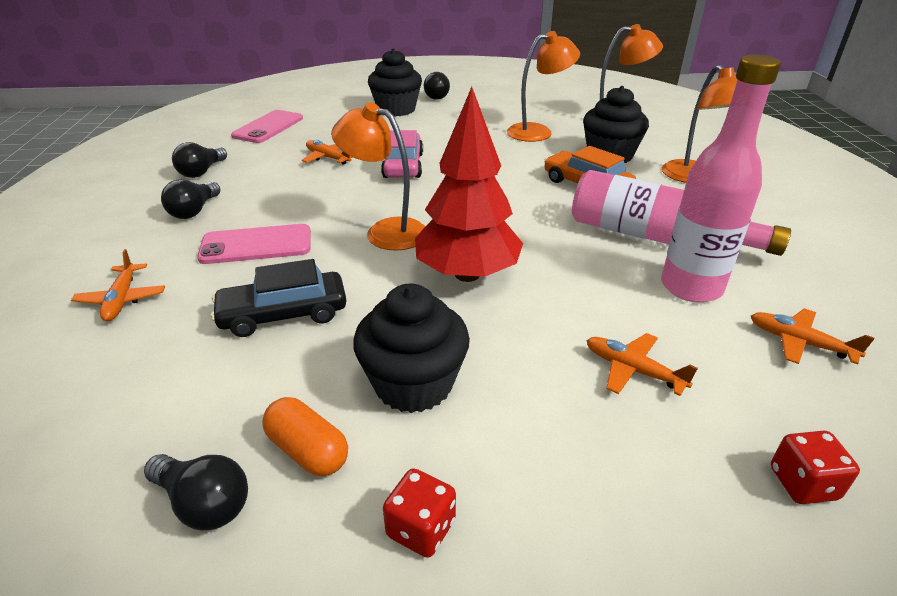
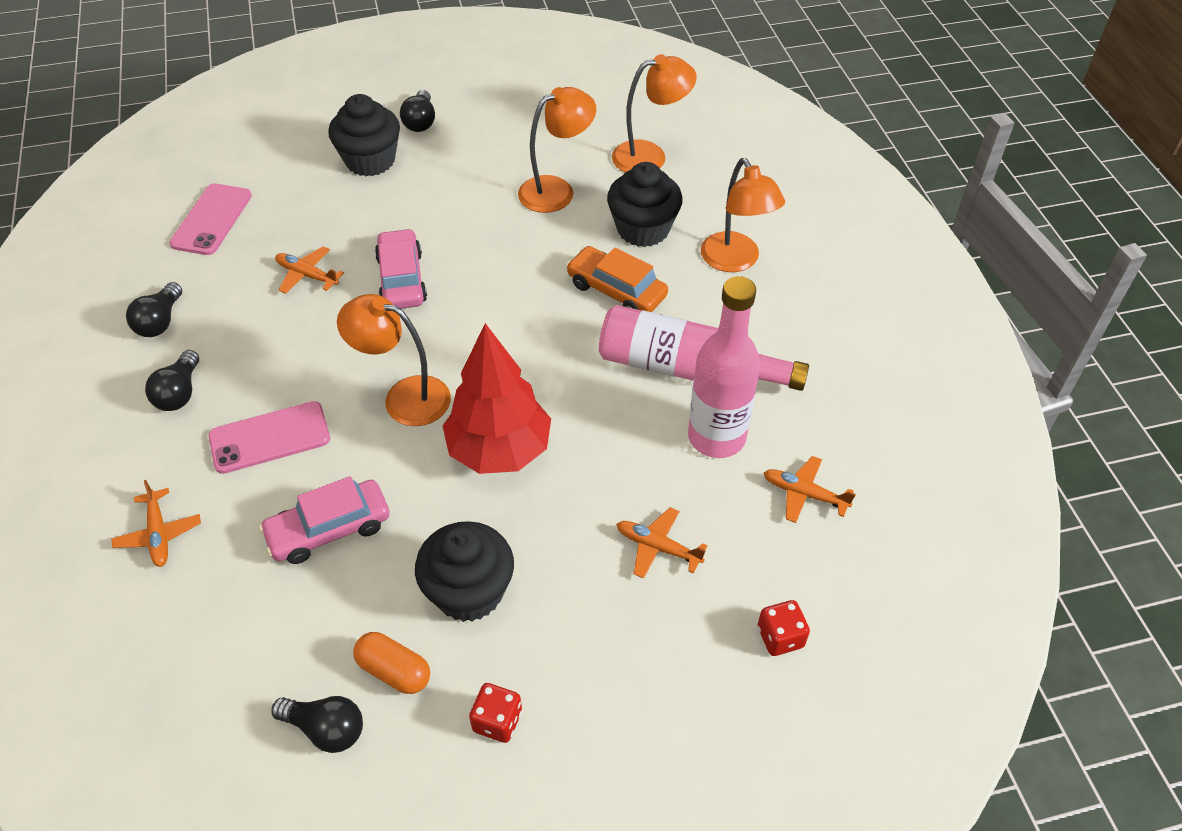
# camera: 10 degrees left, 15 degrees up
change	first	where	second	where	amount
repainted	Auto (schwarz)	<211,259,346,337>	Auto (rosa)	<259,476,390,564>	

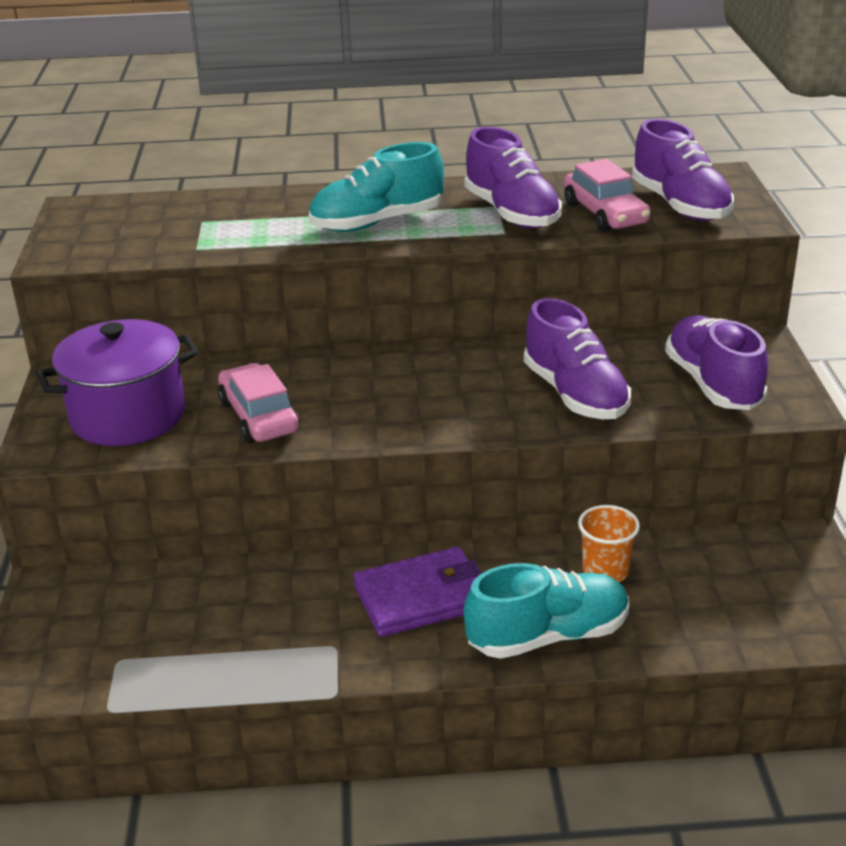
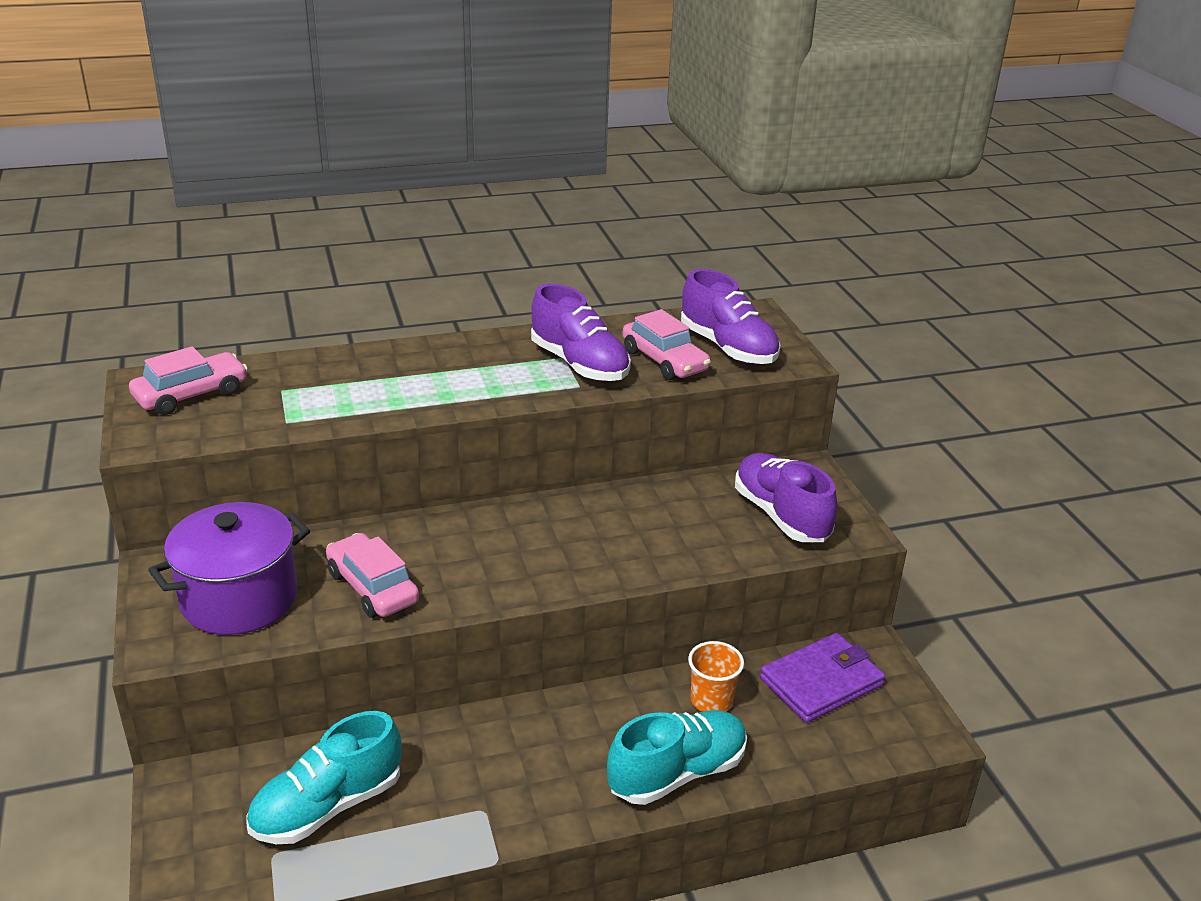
# camera: 15 degrees left, 0 degrees up
change	first	where	second	where	amount
gone	Schuh (lila)	<524,298,631,419>			
new			Auto (rosa)	<129,346,248,415>	
shifted	Schuh (türkis)	<309,142,444,232>		<246,711,401,844>	
shifted	Geldbörse (lila)	<353,547,482,637>		<760,633,885,723>	

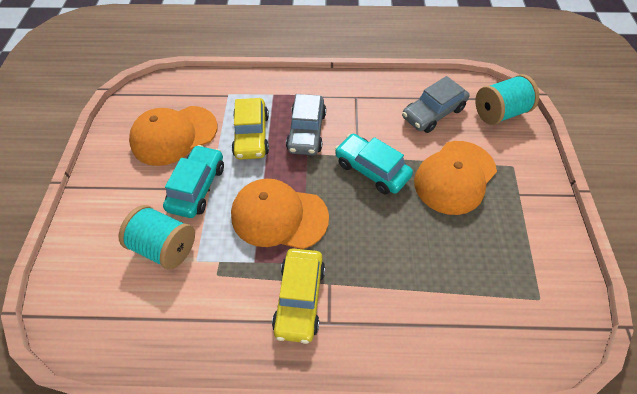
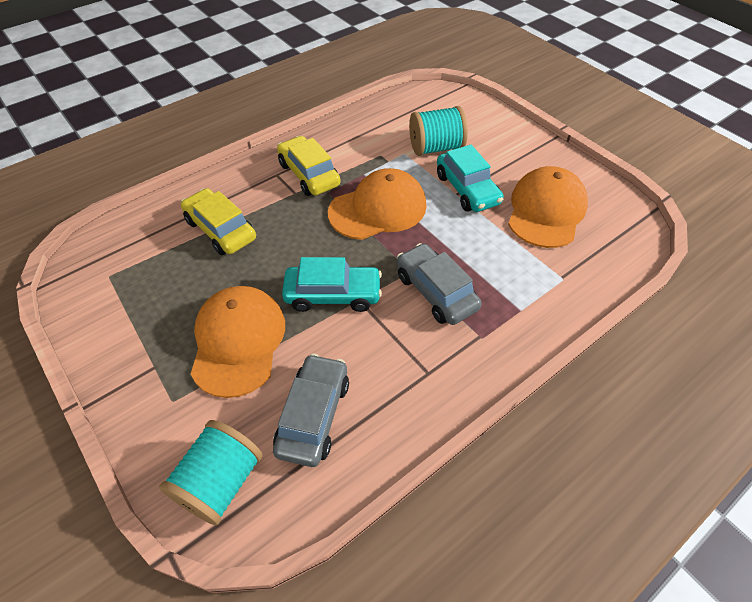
# camera: 140 degrees right, 5 degrees down
change	first	where	second	where	amount
shifted	Auto (gelb)	<232,98,269,160>		<181,188,256,255>	

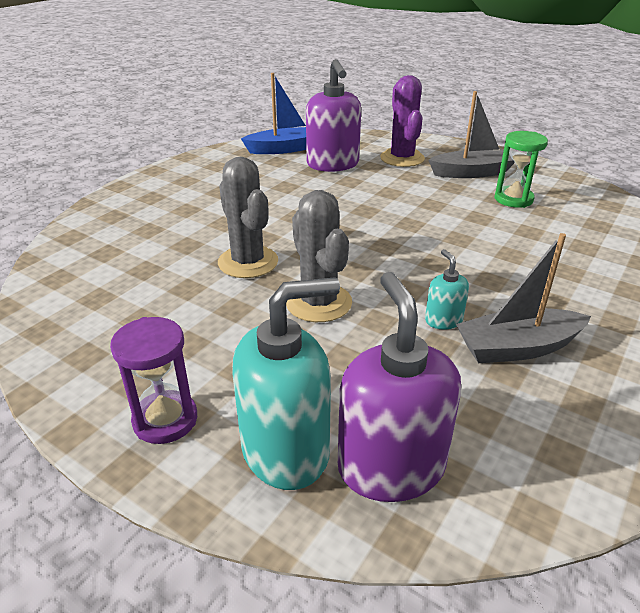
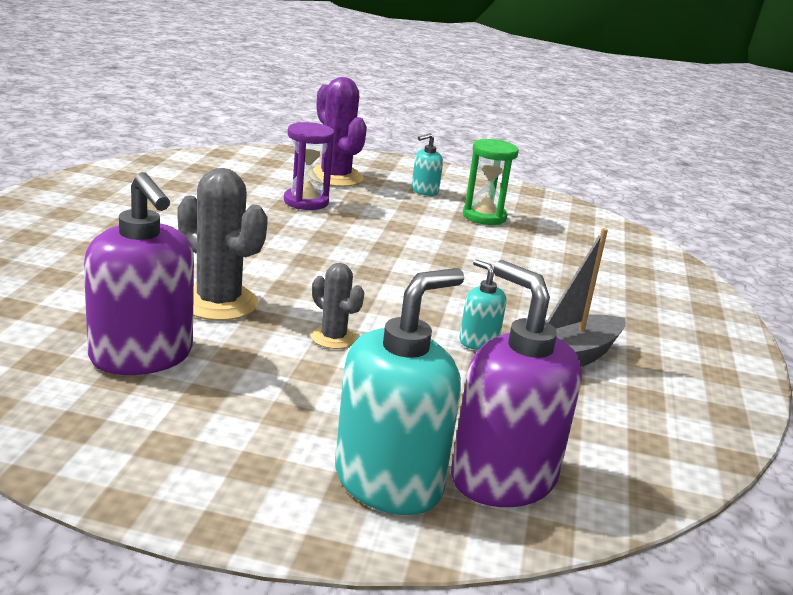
# camera: 25 degrees left, 10 degrees down
change	first	where	second	where	amount
gone	Boot (blau)	<241,73,306,154>			
shifted	Sanduhr (lila)	<110,317,197,444>		<284,122,335,210>	
shifted	Seifenspender (lila)	<306,59,361,172>		<84,172,194,375>	
swapped	Boot (grau)	<428,91,515,178>	Seifenspender (türkis)	<412,133,443,196>	
scaled	Kaktus (grau)	<286,190,352,322>		<311,263,364,349>	x0.56

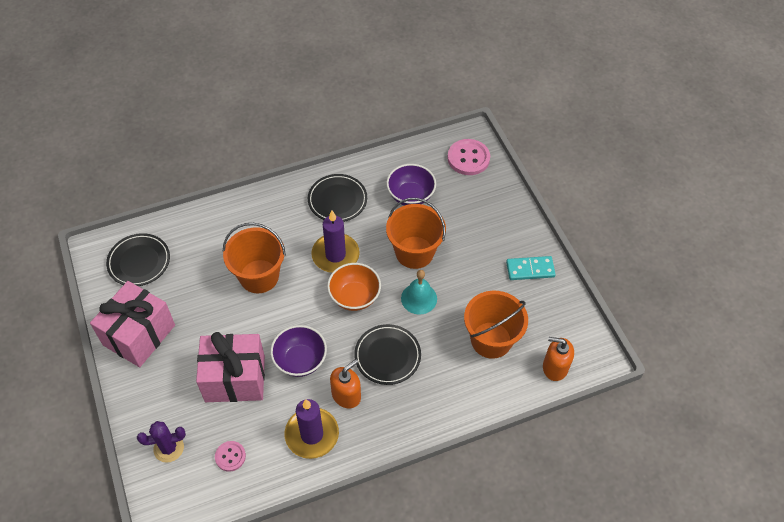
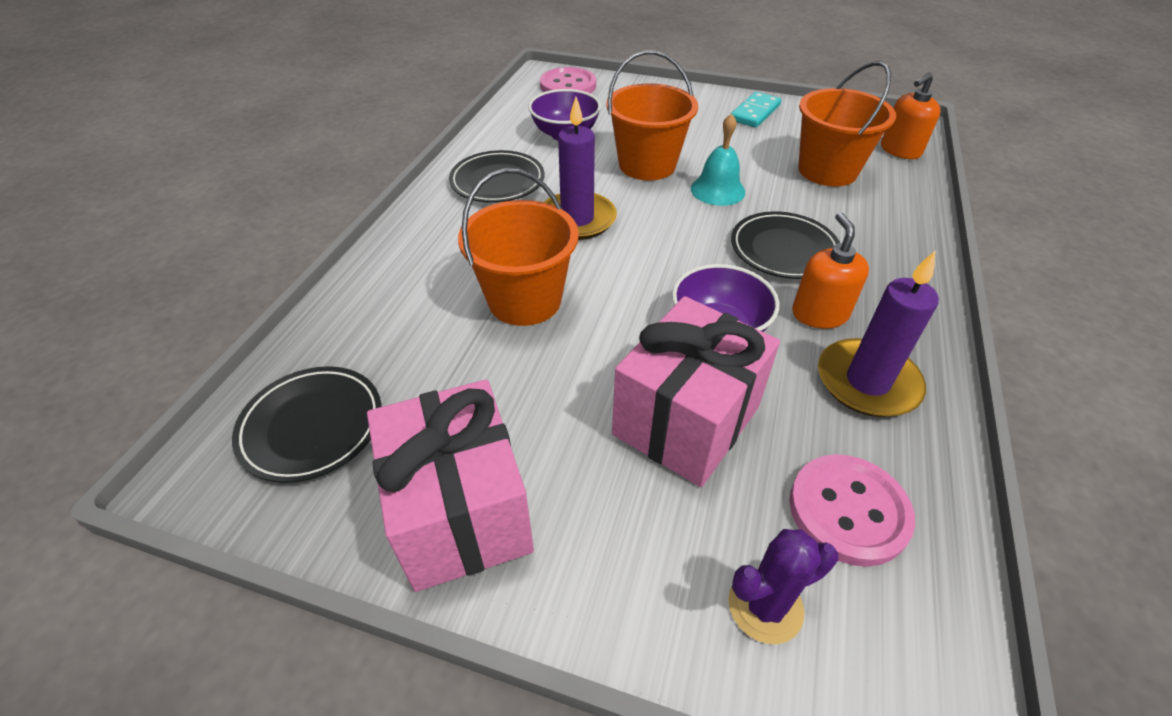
# camera: 50 degrees left, 10 degrees down
change	first	where	second	where	amount
gone	Schüssel (orange)	<327,263,381,311>			
rotated	Kaktus (lila)	<137,421,186,463>		<728,529,838,644>	45 degrees clockwise
scaled	Knopf (rosa)	<215,441,246,472>		<789,454,915,567>	x1.73

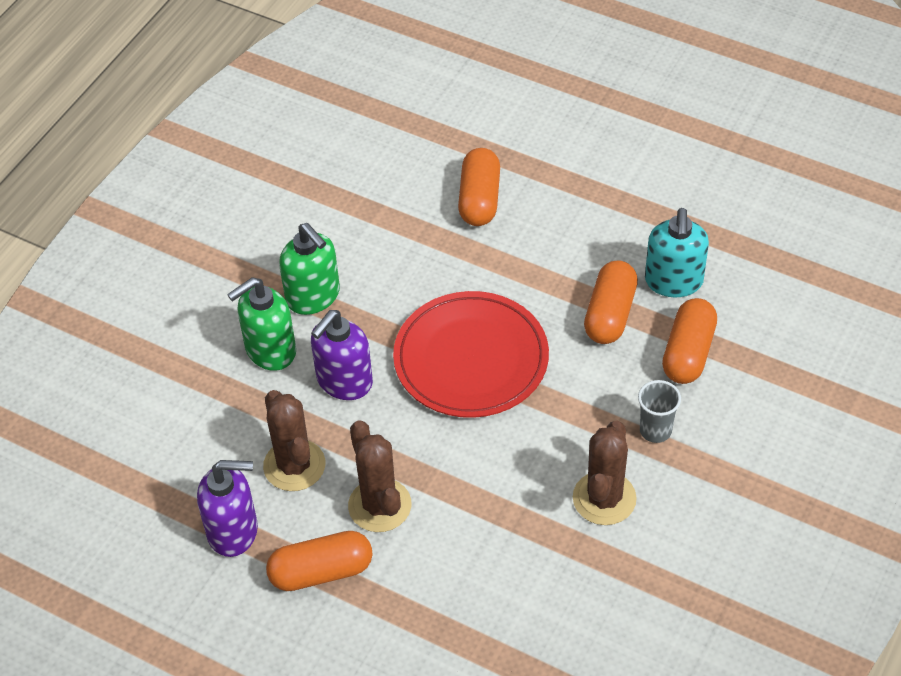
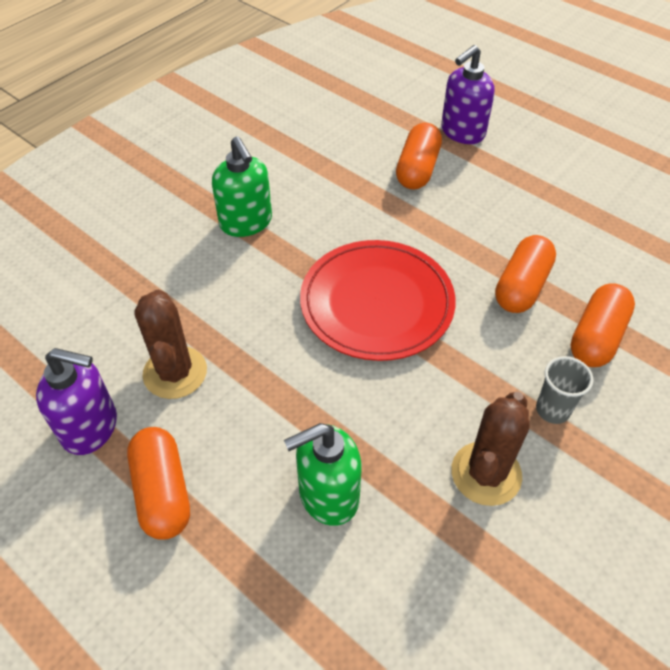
# camera: 10 degrees right, 0 degrees up
change	first	where	second	where	amount
gone	Kaktus (braun)	<348,420,411,532>			
gone	Seifenspender (türkis)	<645,208,709,297>			
shifted	Seifenspender (grün)	<227,277,296,371>		<284,423,362,526>	
shifted	Seifenspender (lila)	<311,310,373,400>		<441,45,495,144>	
rotated	Kapsel (orange)	<266,531,373,591>		<127,427,190,540>	75 degrees clockwise

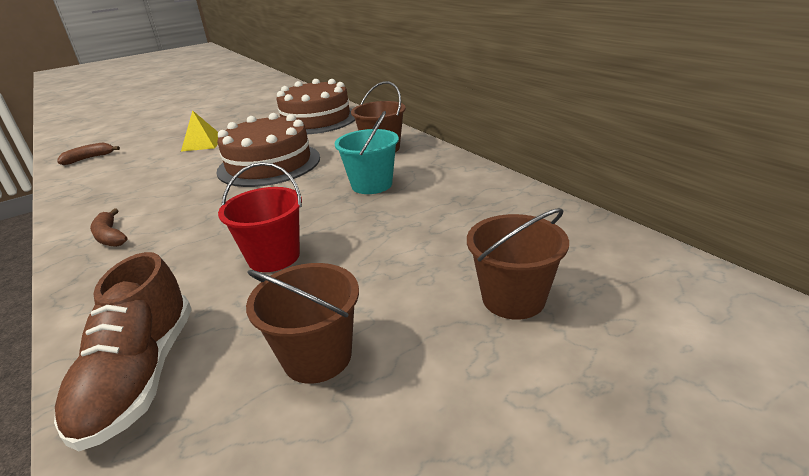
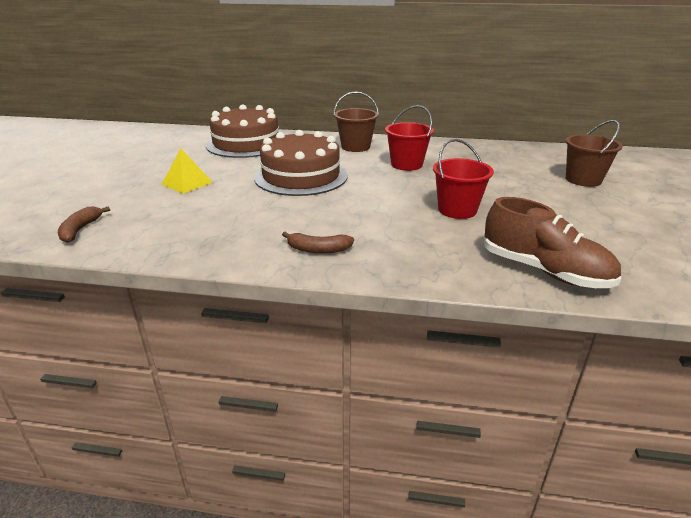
# camera: 50 degrees left, 0 degrees up
change	first	where	second	where	amount
gone	Eimer (braun)	<246,263,359,384>			
repainted	Eimer (türkis)	<334,111,399,194>	Eimer (rot)	<385,105,434,171>	

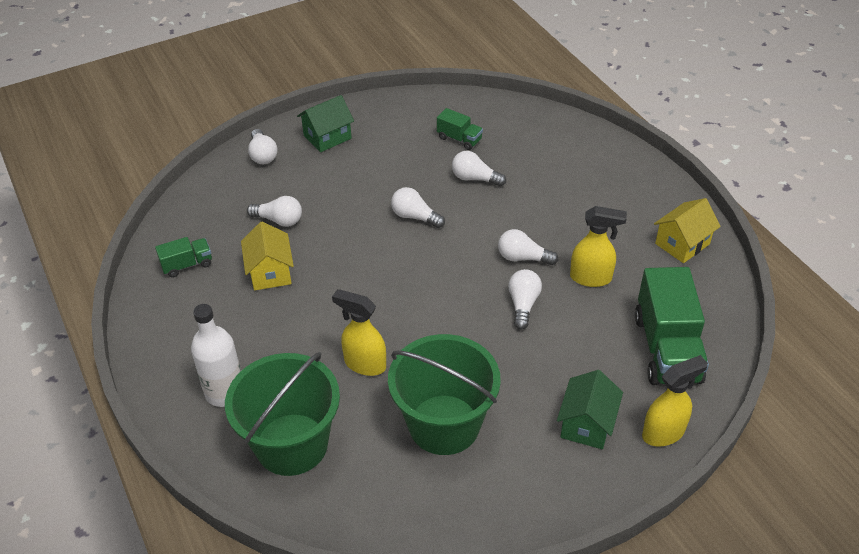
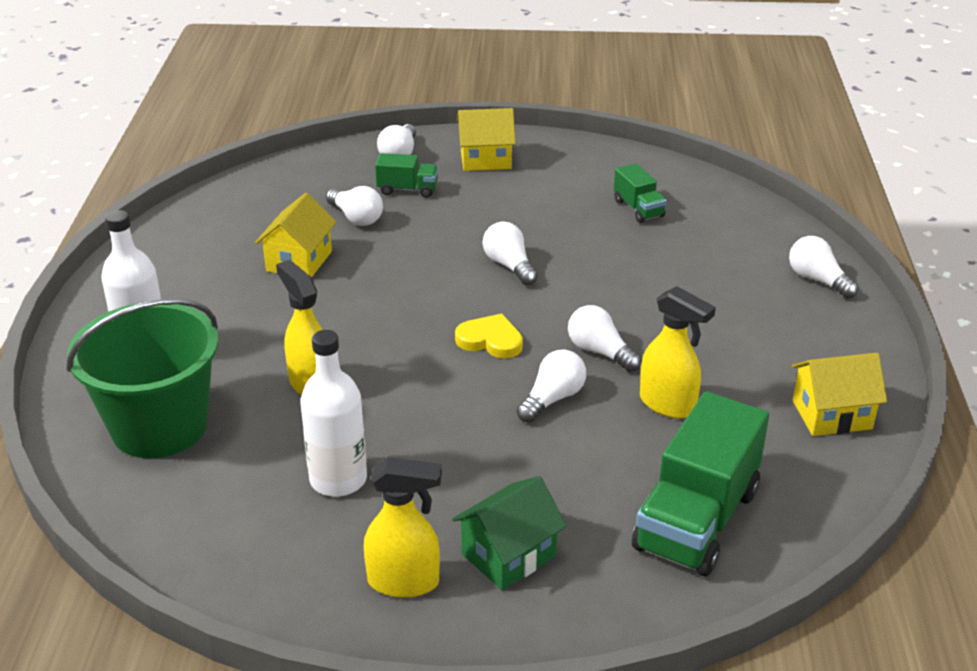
# camera: 30 degrees right, 10 degrees down
change	first	where	second	where	amount
new			Herz (gelb)	<455,314,523,358>	
shifted	Lastwagen (grün)	<155,237,212,278>		<375,153,438,198>	
shifted	Glühbirne (weiß)	<452,151,506,187>		<789,236,858,299>	
shifted	Sprühflasche (gelb)	<642,355,708,447>		<364,457,442,598>	
swapped	Eimer (grün)	<388,334,501,455>	Flasche (weiß)	<300,330,367,497>	
repainted	Haus (grün)	<297,95,354,152>	Haus (gelb)	<457,108,516,171>	

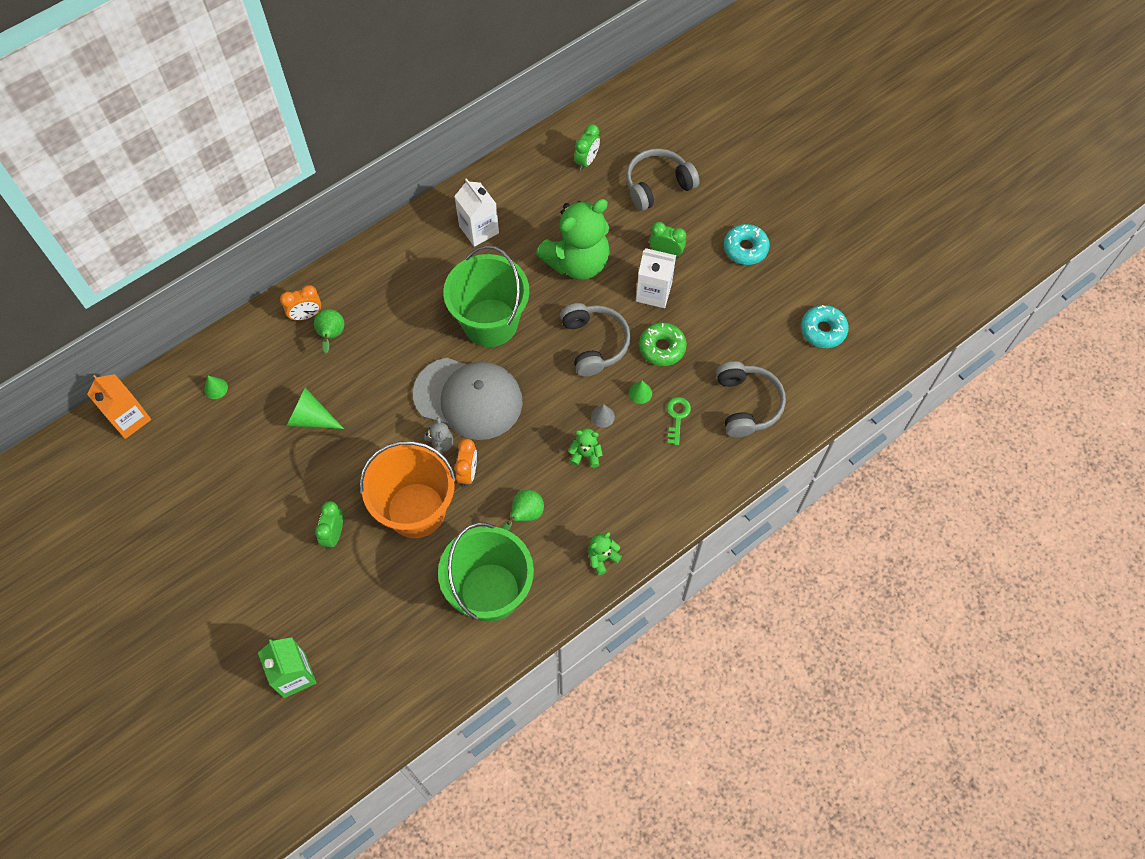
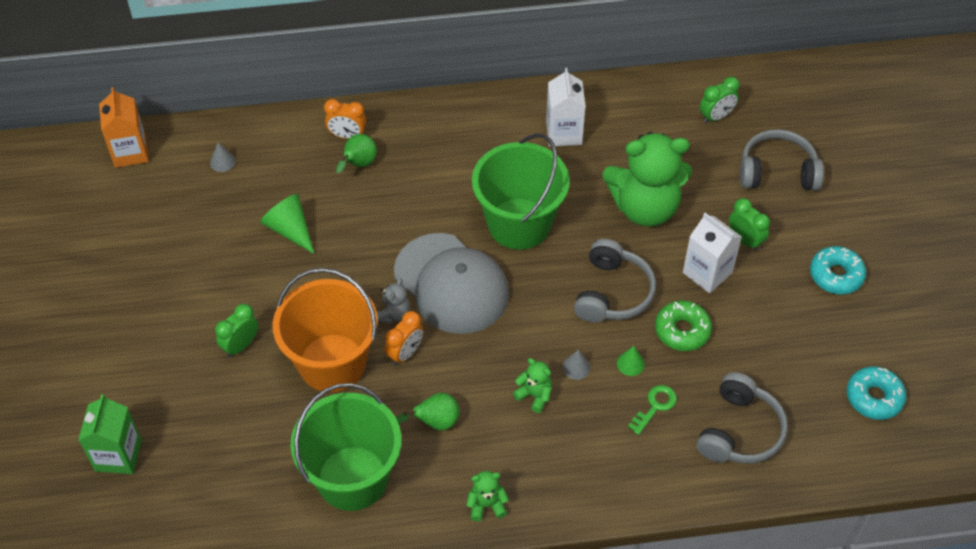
# camera: 30 degrees right, 10 degrees down
change	first	where	second	where	amount
repainted	Kegel (grün)	<204,376,228,399>	Kegel (grau)	<210,143,236,172>	

